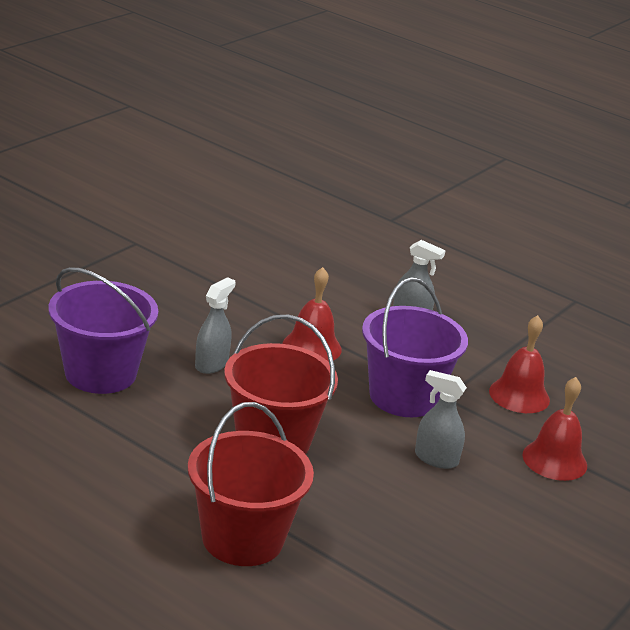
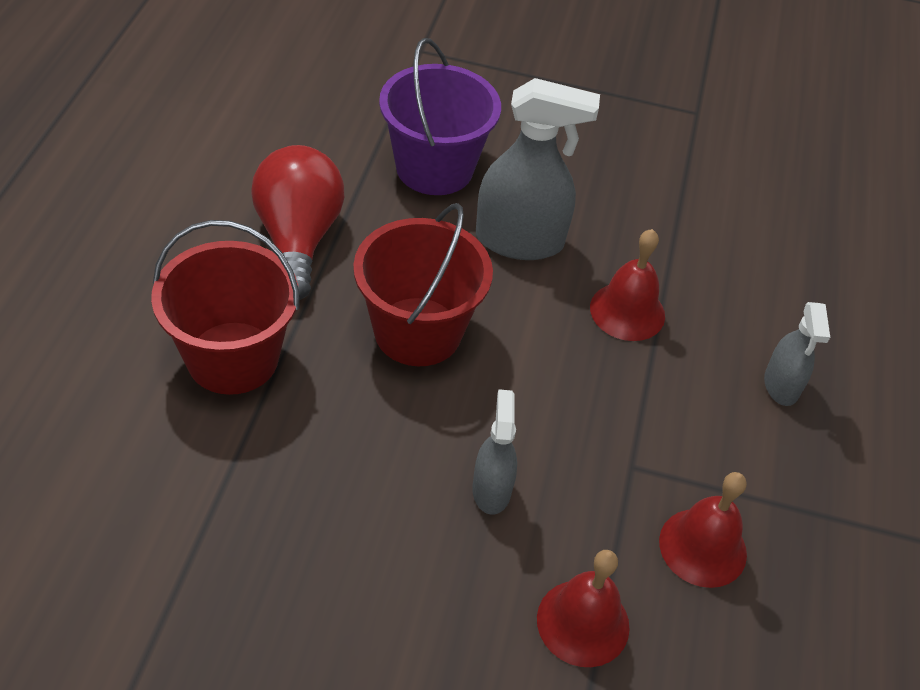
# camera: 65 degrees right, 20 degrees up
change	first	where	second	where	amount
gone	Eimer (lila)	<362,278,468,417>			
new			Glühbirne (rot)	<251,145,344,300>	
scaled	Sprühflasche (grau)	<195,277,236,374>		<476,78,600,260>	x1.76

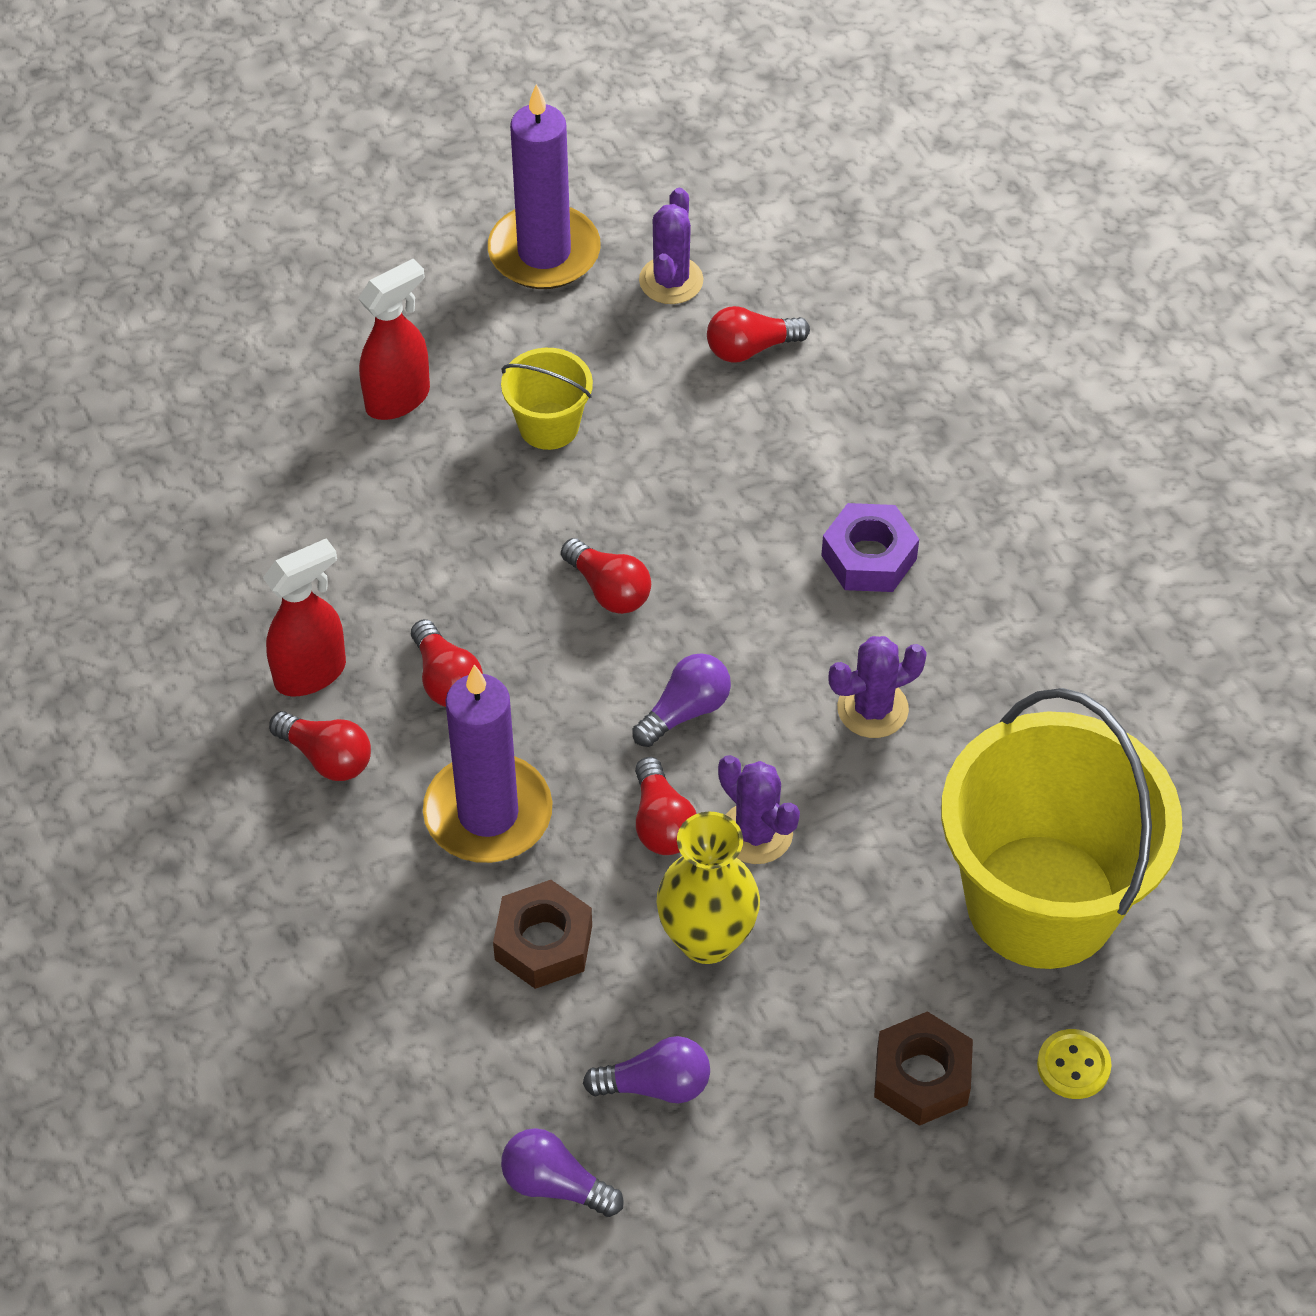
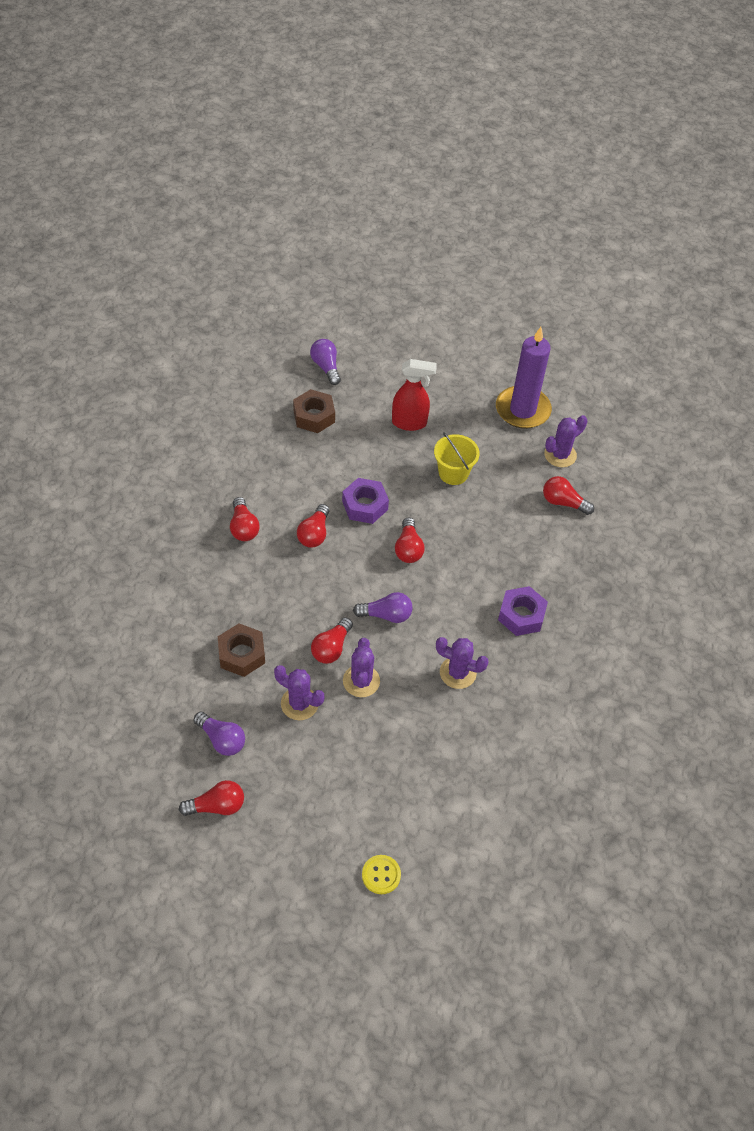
# camera: 40 degrees right, 0 degrees up
change	first	where	second	where	amount
gone	Sprühflasche (rot)	<263,538,346,696>			
gone	Kerze (lila)	<423,665,552,863>			
gone	Eimer (gelb)	<941,688,1182,969>			
new			Glühbirne (rot)	<179,780,244,816>	
new			Sechskantmutter (lila)	<342,478,389,524>	
shifted	Glühbirne (lila)	<501,1128,624,1217>		<310,339,341,385>	
shifted	Sechskantmutter (braun)	<874,1011,973,1126>		<293,389,335,433>	
swapped	Vase (gelb)	<656,812,760,964>	Kaktus (lila)	<274,665,324,720>	

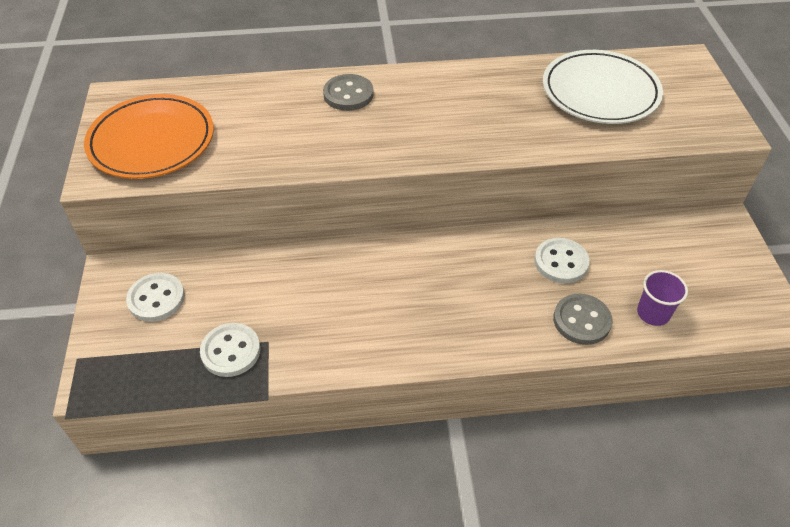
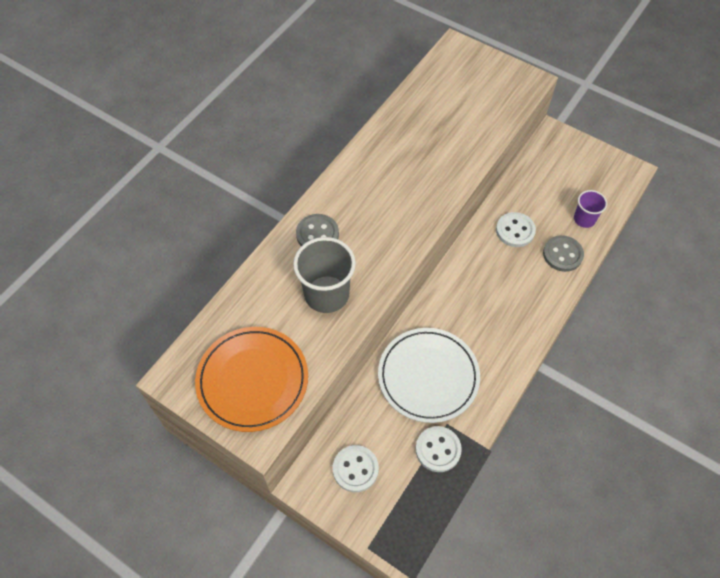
# camera: 50 degrees left, 10 degrees up
change	first	where	second	where	amount
new			Becher (grau)	<293,237,356,313>	
shifted	Teller (weiß)	<543,50,663,124>		<378,328,480,423>	

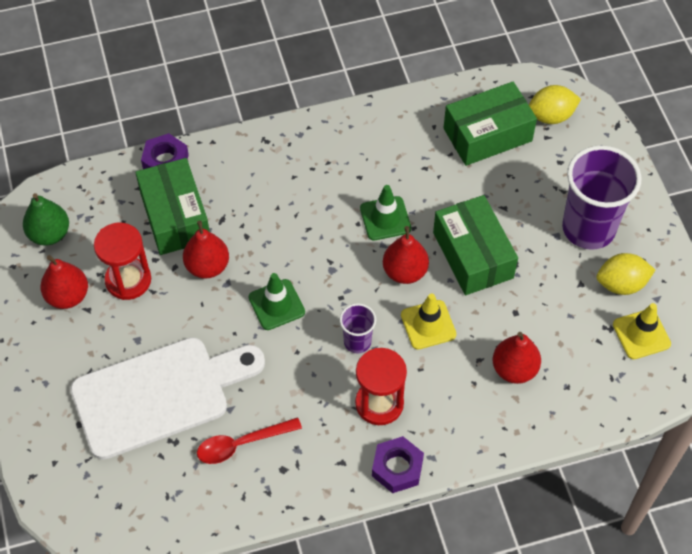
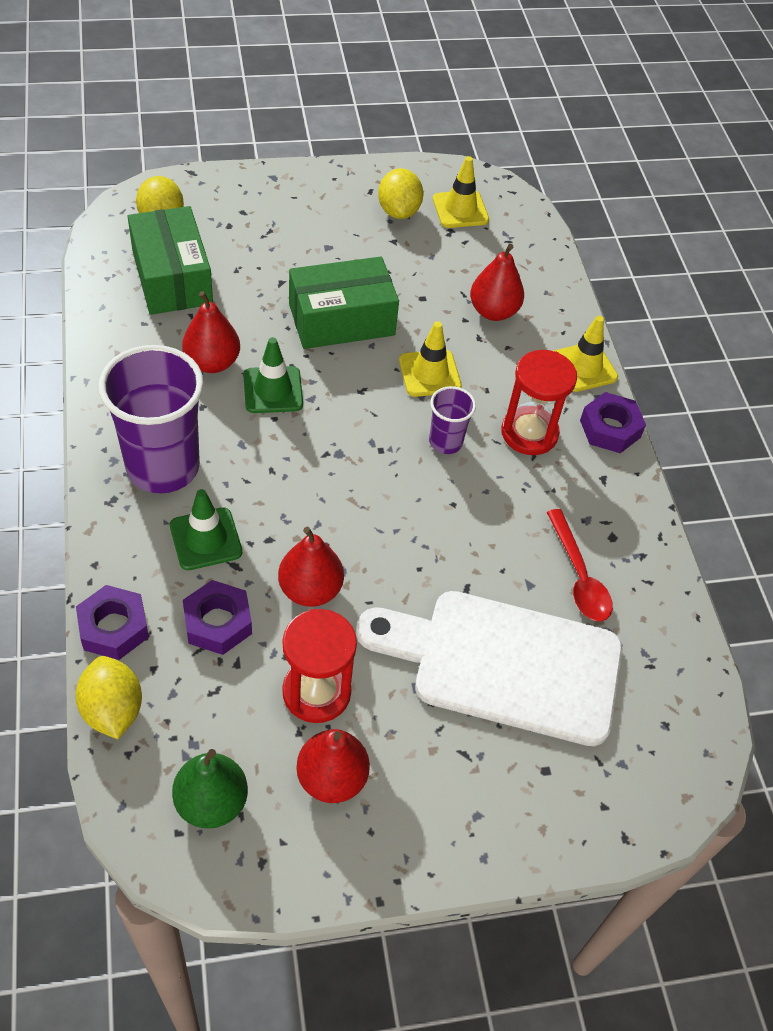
# camera: 90 degrees left, 5 degrees down
change	first	where	second	where	amount
new			Zitrone (gelb)	<75,656,142,739>	
new			Leitkegel (gelb)	<554,316,618,392>	
shifted	Leitkegel (grün)	<249,273,305,330>		<170,489,242,570>	
shifted	Birne (rot)	<383,226,429,284>		<182,291,240,373>	
shifted	Becher (lila)	<562,145,642,250>		<98,345,204,493>	
swapped	Schachtel (grün)	<135,158,210,255>	Sechskantmutter (lila)	<183,580,252,655>	
rotated	Schneidebrett (weiß)	<70,337,265,460>		<356,591,623,746>	60 degrees counterclockwise

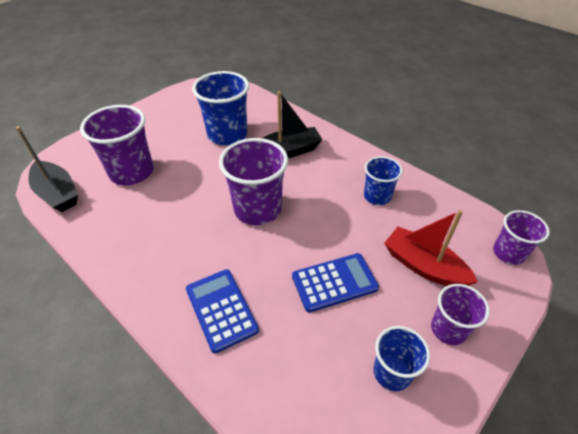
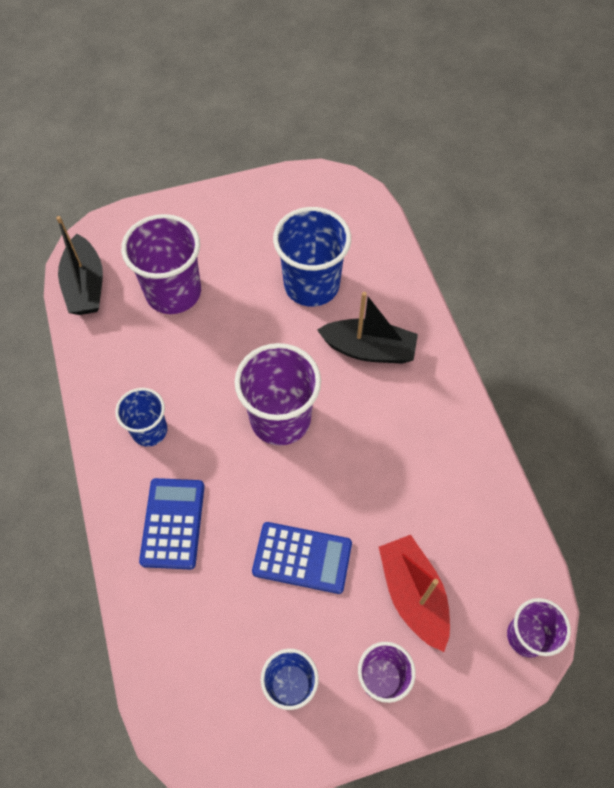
# camera: 30 degrees right, 15 degrees up
change	first	where	second	where	amount
shifted	Becher (blau)	<364,156,403,205>		<115,388,167,447>	

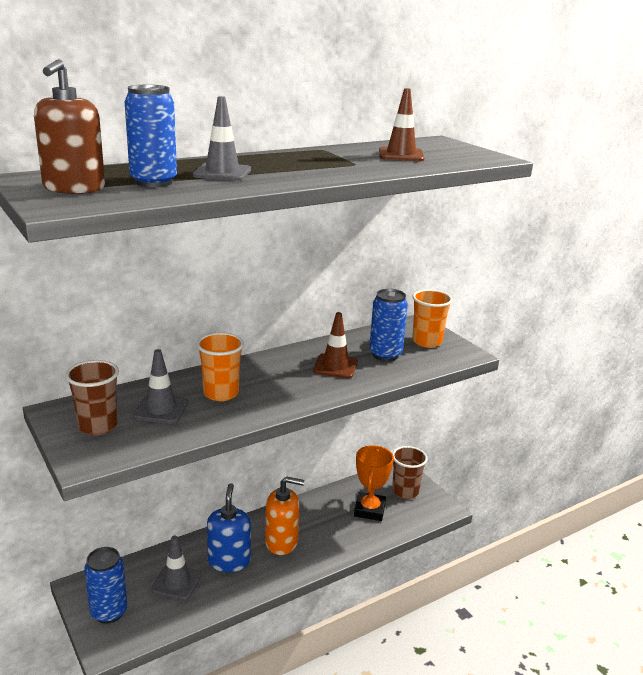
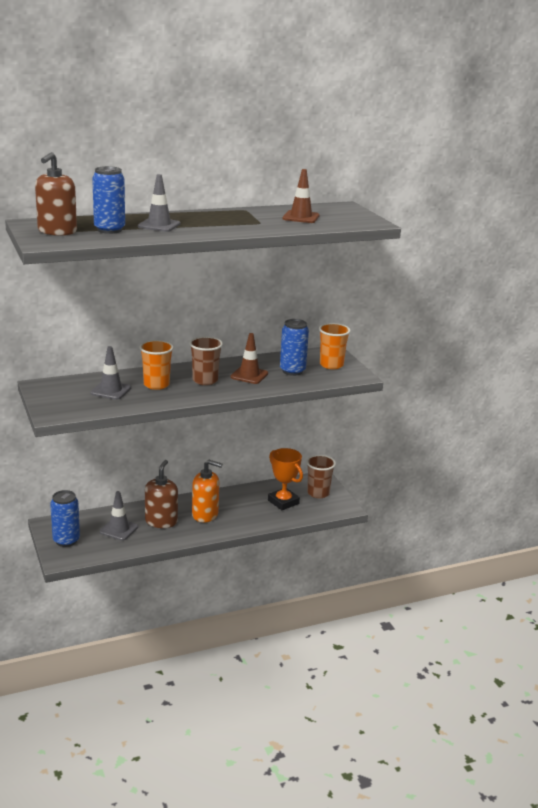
# camera: 10 degrees right, 0 degrees up
change	first	where	second	where	amount
shifted	Becher (braun)	<65,360,119,435>		<189,336,223,385>	
repainted	Seifenspender (blau)	<207,483,251,572>	Seifenspender (braun)	<145,460,178,528>	
rotated	Pokal (orange)	<354,445,394,521>		<268,448,303,510>	60 degrees counterclockwise

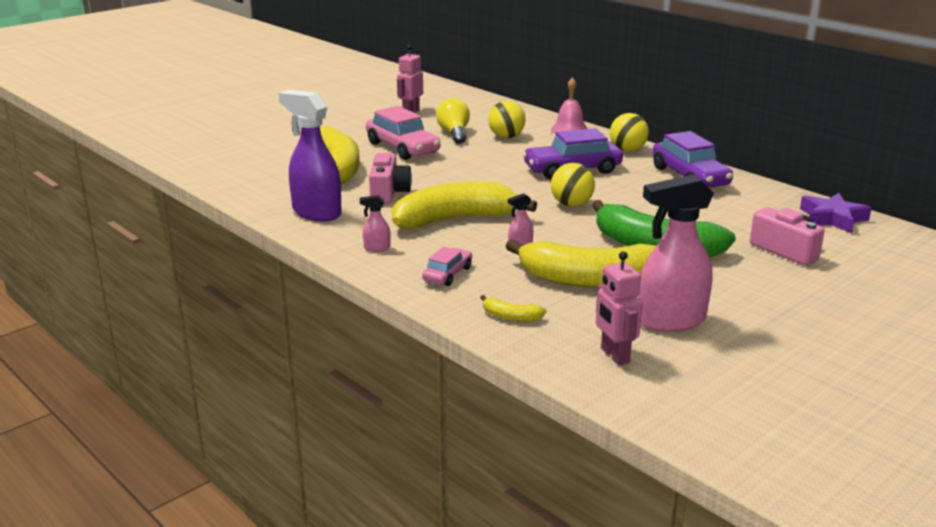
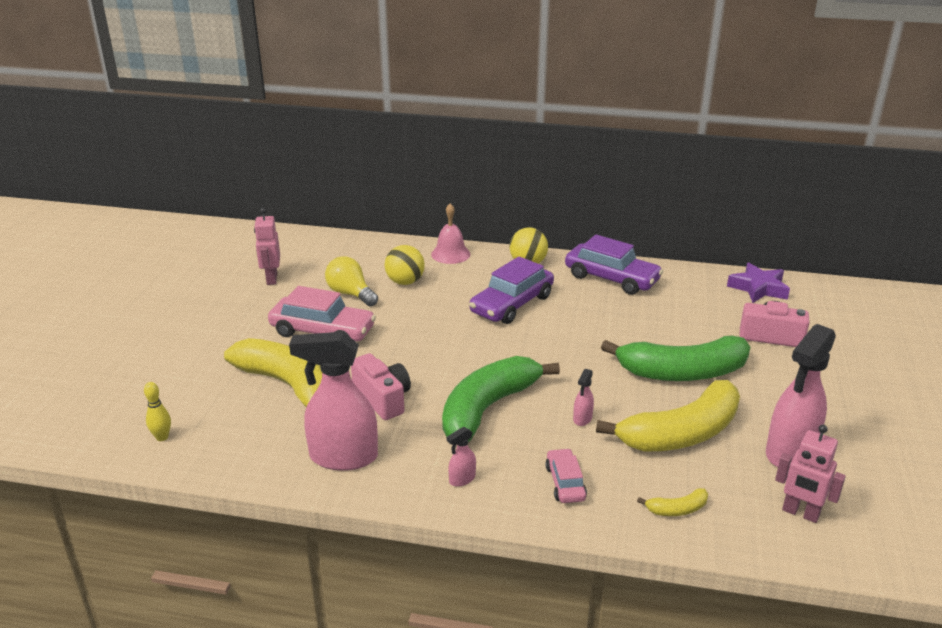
# camera: 35 degrees left, 5 degrees up
change	first	where	second	where	amount
gone	Ball (gelb)	<551,163,595,207>			
new			Bowlingkegel (gelb)	<144,382,171,441>	
repainted	Sprühflasche (lila)	<279,90,342,221>	Sprühflasche (rosa)	<289,332,378,471>	
repainted	Banane (gelb)	<392,182,537,228>	Banane (grün)	<442,356,560,442>	

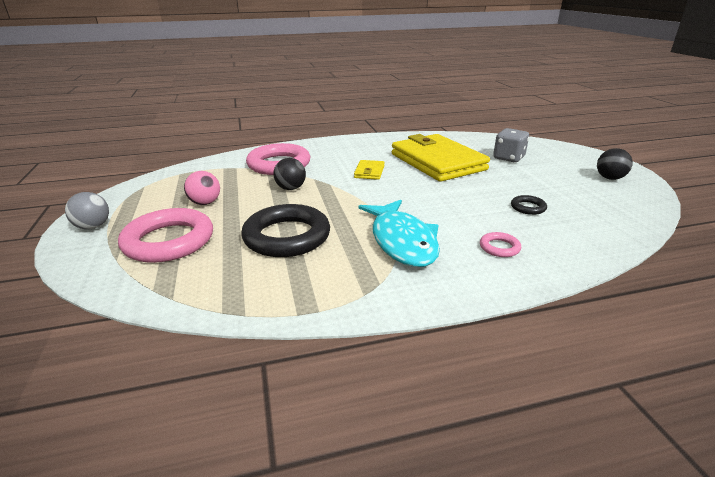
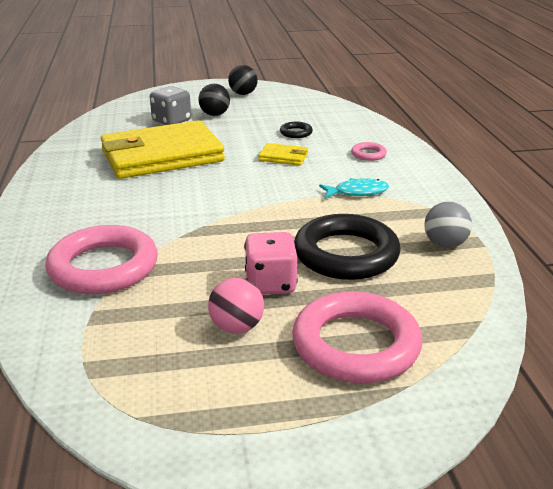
# camera: 85 degrees left, 0 degrees up
change	first	where	second	where	amount
new			Spielwürfel (rosa)	<244,232,298,295>	
shifted	Ball (grau)	<65,192,109,230>		<424,202,472,248>	
shifted	Ball (schwarz)	<273,158,306,190>		<198,84,230,116>	
shifted	Geldbörse (gelb)	<354,160,385,180>		<258,143,308,166>	
scaled	Fisch (türkis)	<358,200,440,267>		<319,178,389,198>	x0.53

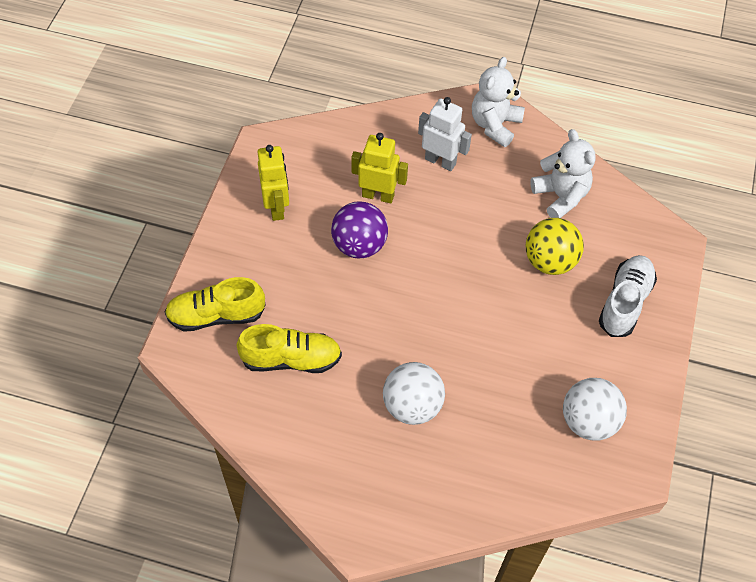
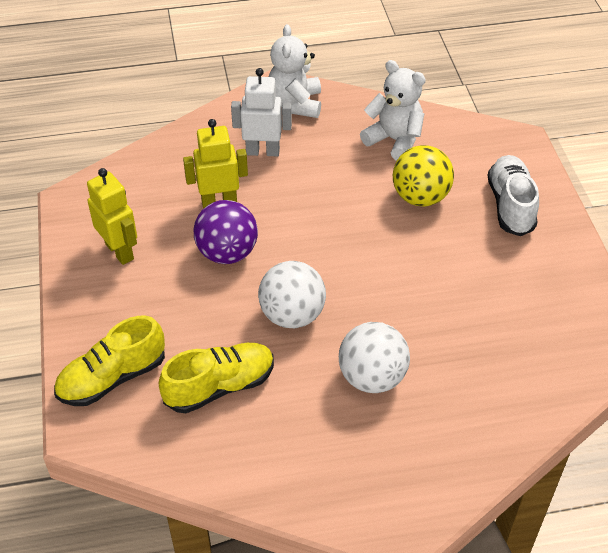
# camera: 25 degrees left, 10 degrees down
change	first	where	second	where	amount
shifted	Ball (weiß)	<563,378,627,441>		<258,261,326,328>	

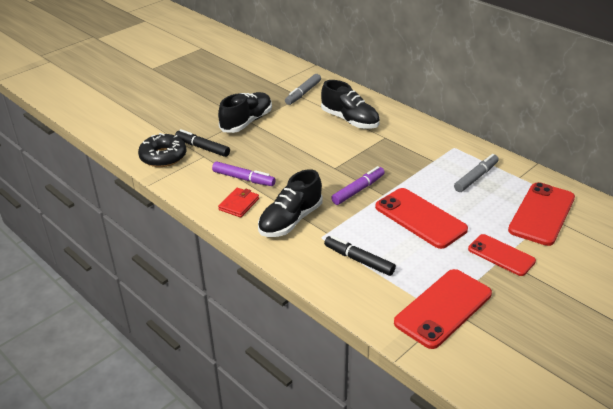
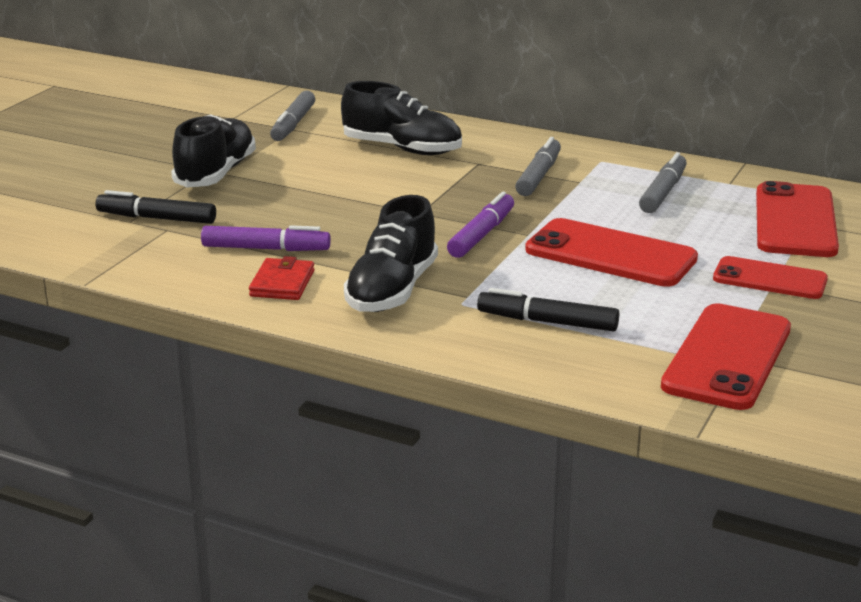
# camera: 20 degrees left, 10 degrees down
change	first	where	second	where	amount
gone	Donut (schwarz)	<138,133,186,167>			
new			Filzstift (grau)	<515,137,561,196>	

